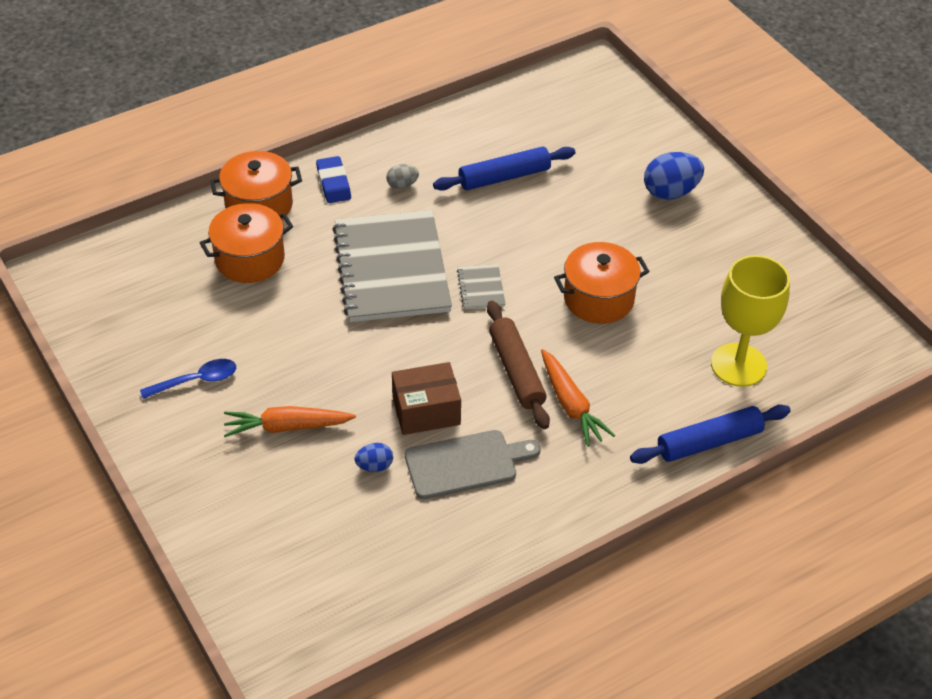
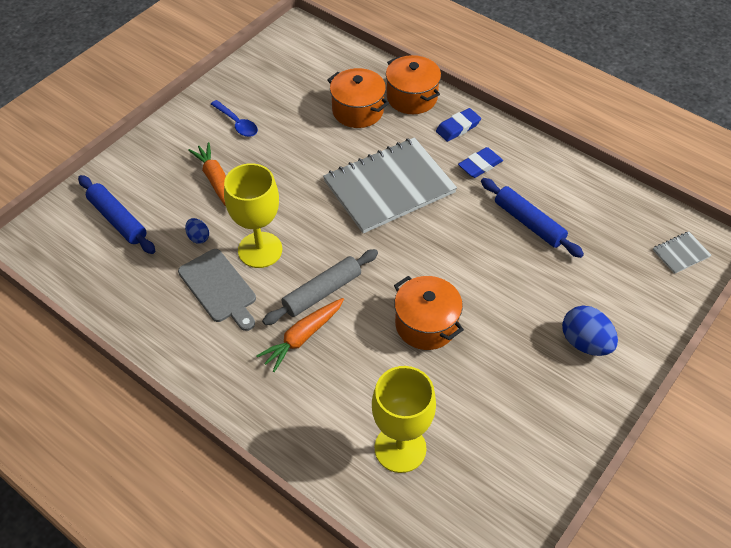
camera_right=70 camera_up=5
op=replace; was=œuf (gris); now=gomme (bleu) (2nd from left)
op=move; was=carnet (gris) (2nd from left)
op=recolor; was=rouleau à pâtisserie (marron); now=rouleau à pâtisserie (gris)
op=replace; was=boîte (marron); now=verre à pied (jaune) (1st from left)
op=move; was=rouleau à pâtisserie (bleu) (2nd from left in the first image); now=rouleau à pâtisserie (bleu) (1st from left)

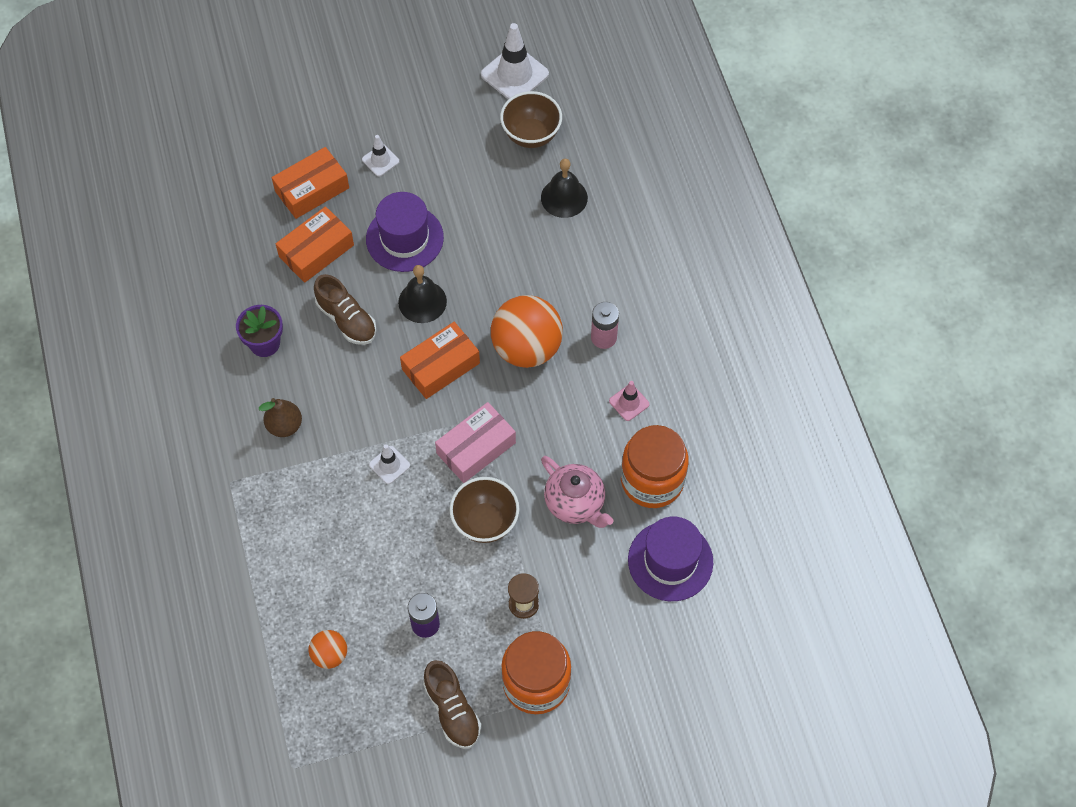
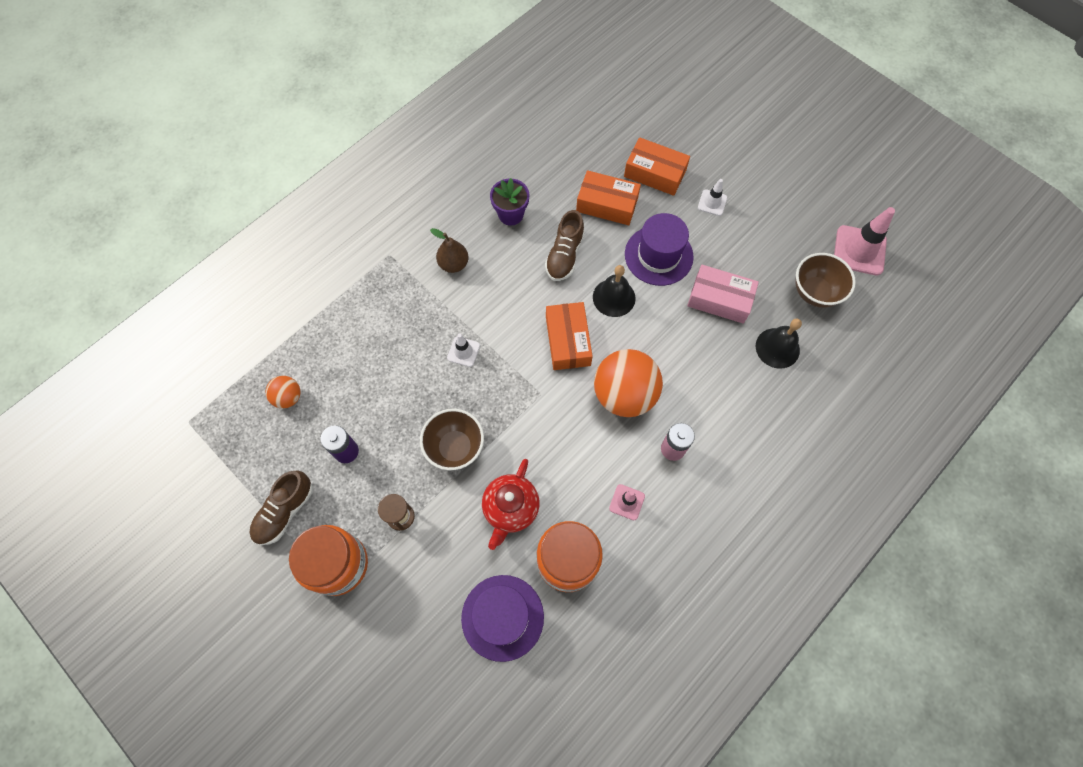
camera_right=60 camera_up=5
op=recolor; was=cône de chantier (blanc) (3rd from left); now=cône de chantier (rose) (2nd from left)
op=rotate; was=boîte (orange) (3rd from left in the first image); clockwise=60
op=move; was=boîte (rose)
op=recolor; was=théière (rose); now=théière (rouge)

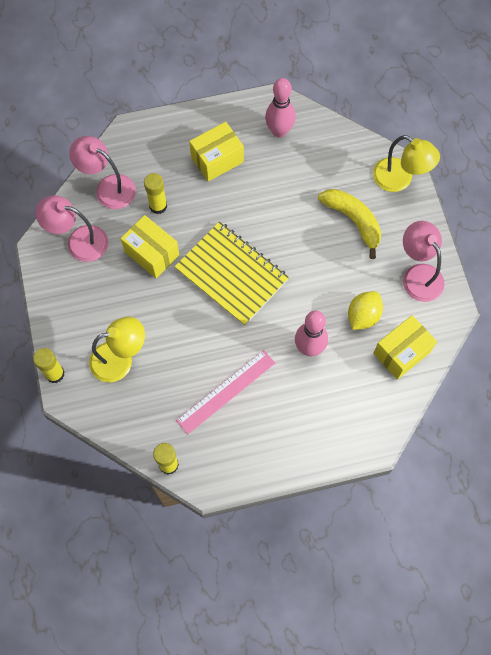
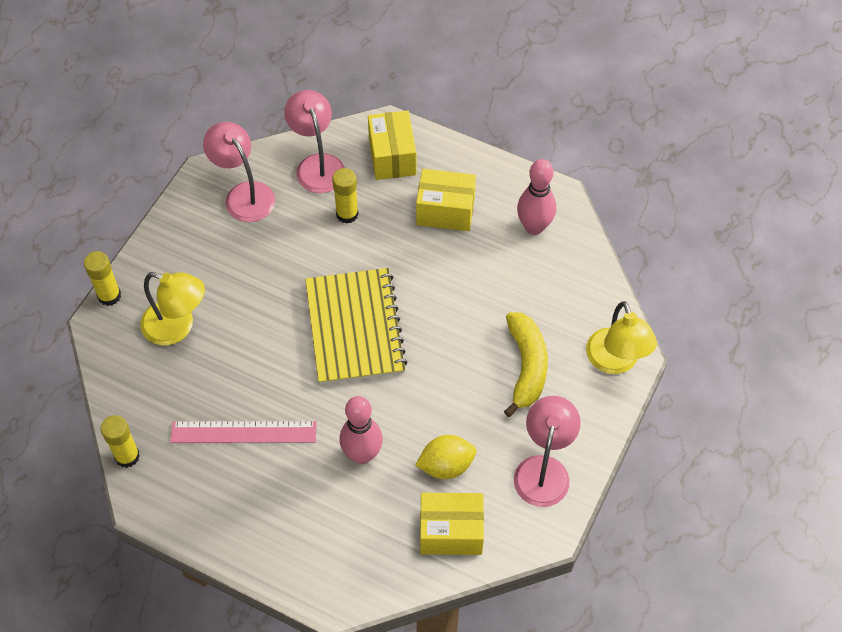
camera_right=40 camera_up=-10
op=move; was=boîte (jaune) (1st from left)

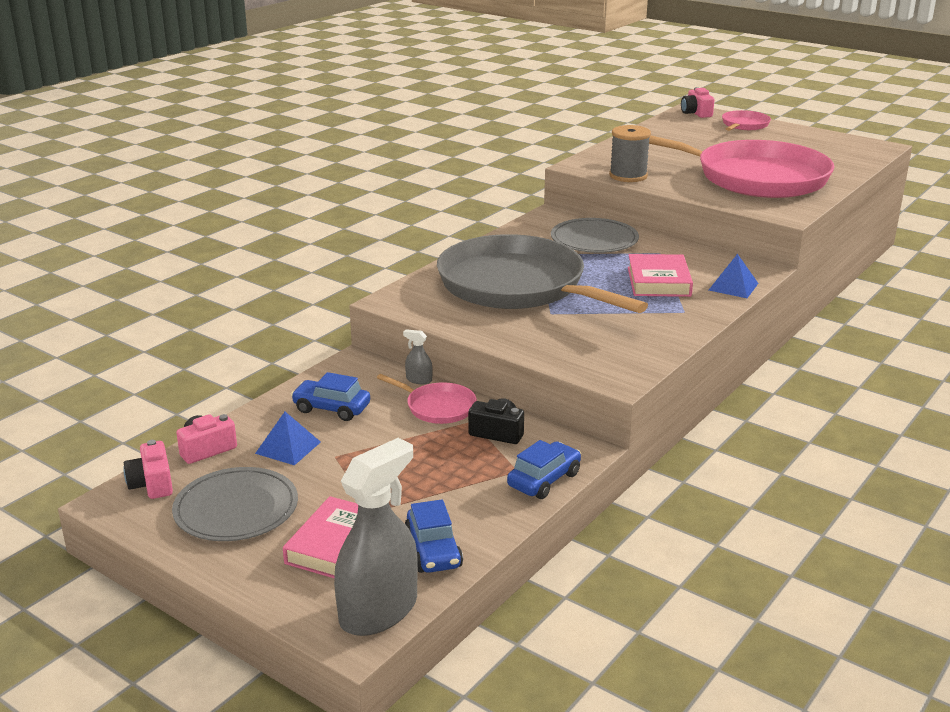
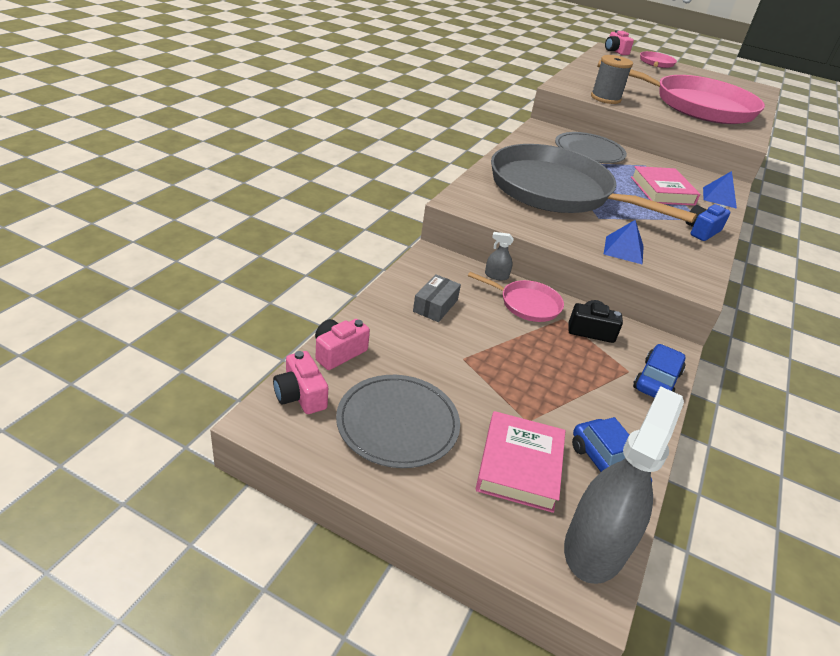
camera_right=-15 camera_up=10
op=replace; was=voiture (bleu) (1st from left); now=boîte (gris)
op=move; was=pyramide (bleu) (1st from left)
op=insert; now=appareil photo (bleu)

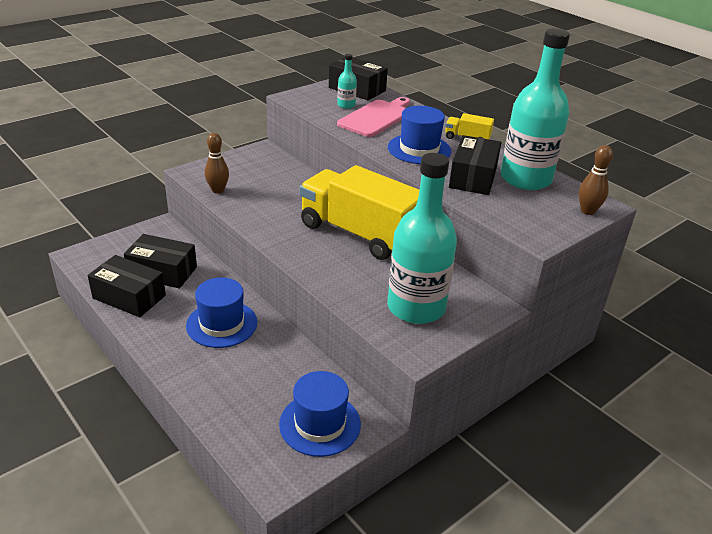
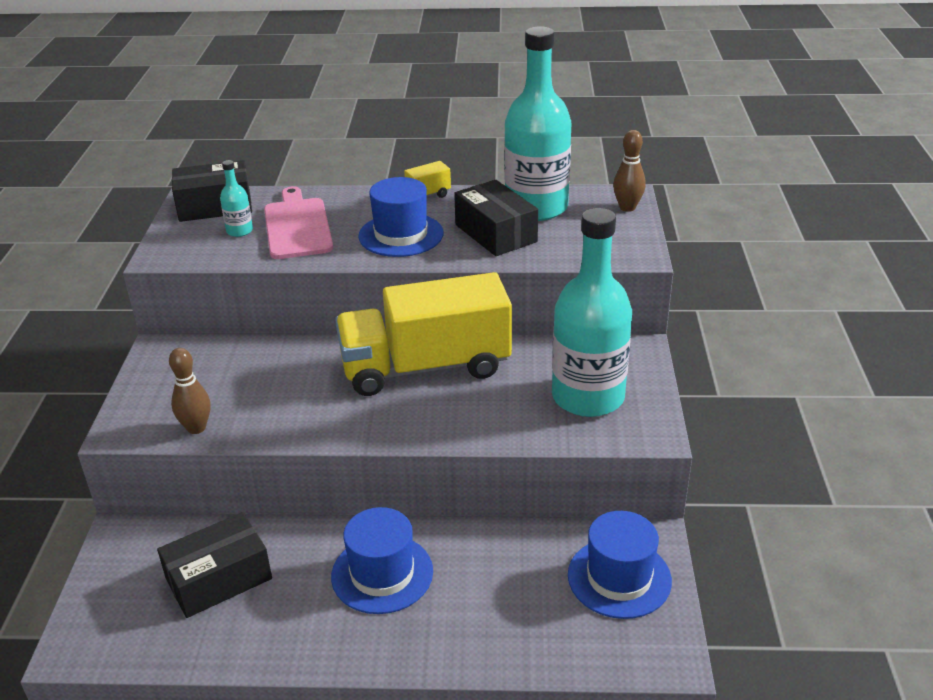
camera_right=-45 camera_up=0
op=delete; was=boîte (noir) (1st from left)

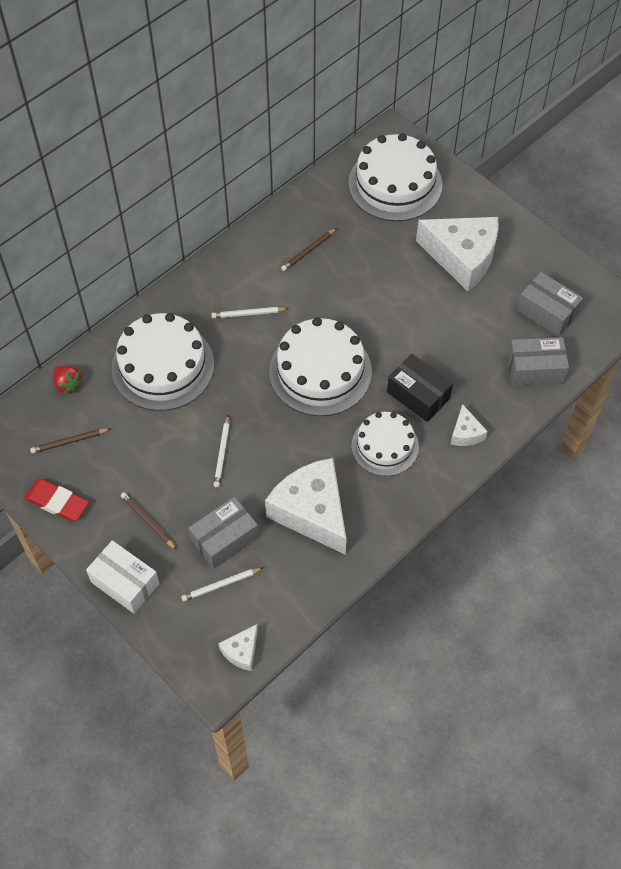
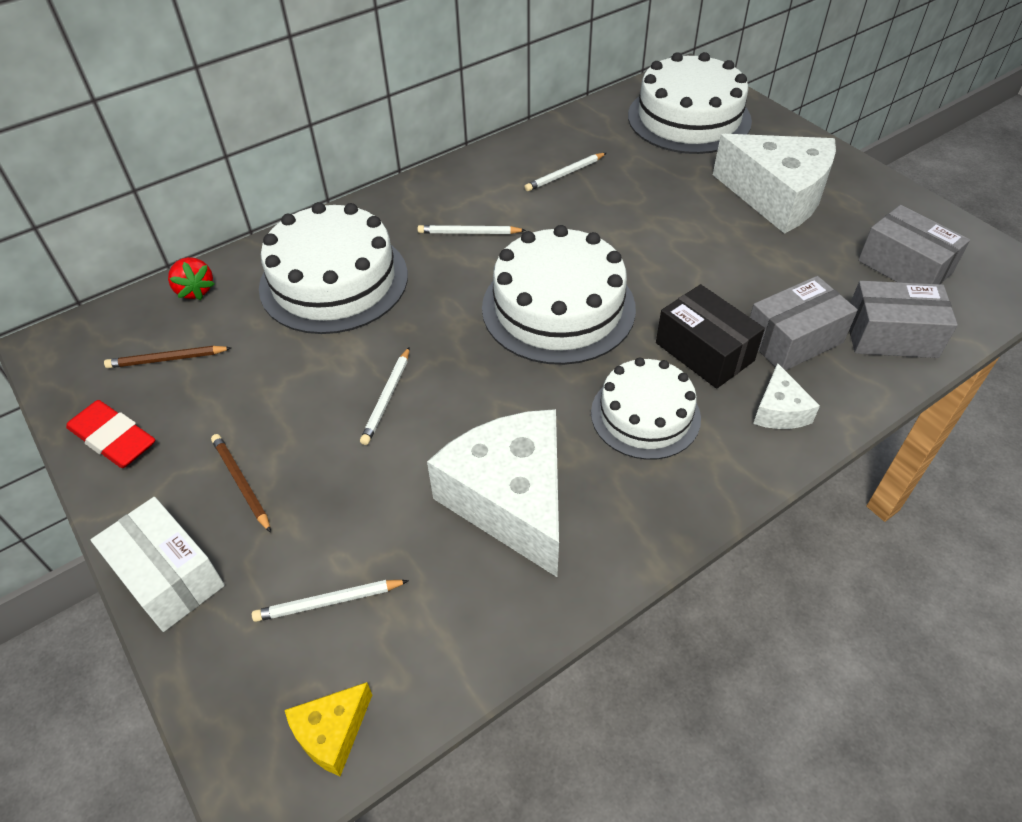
camera_right=10 camera_up=-10
op=recolor; was=crayon (marron) (3rd from left); now=crayon (blanc) (4th from left)
op=move; was=boîte (gris) (1st from left)
op=recolor; was=fromage (blanc) (1st from left); now=fromage (jaune)

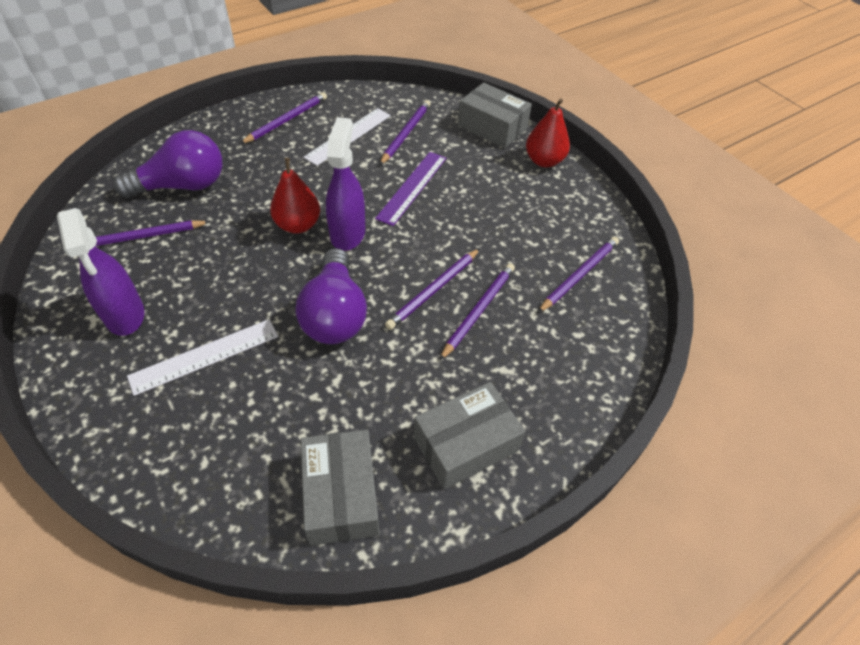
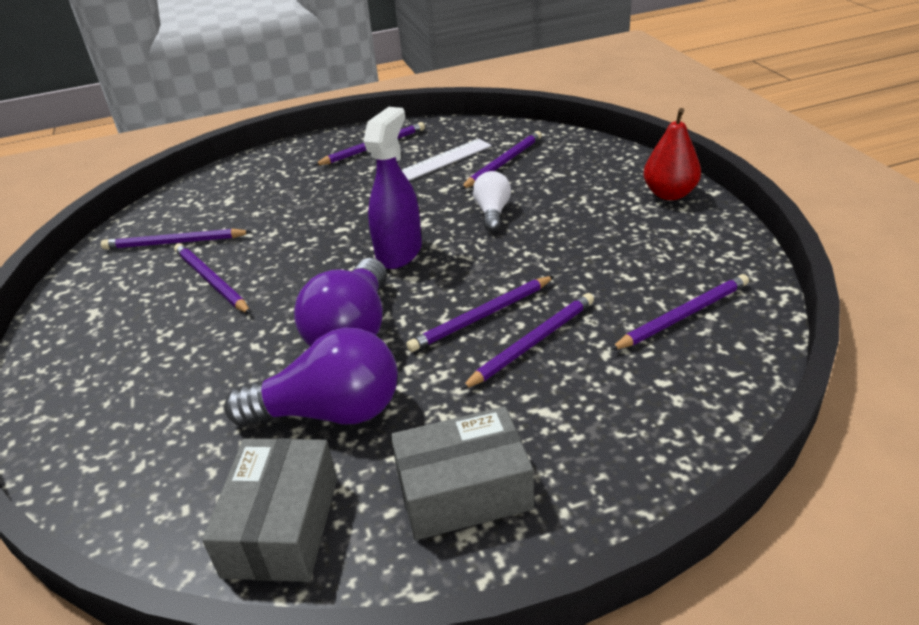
camera_right=20 camera_up=-15
op=delete; was=boîte (gris) (3rd from left)
op=move; was=ampoule (violet) (1st from left)
op=replace; was=règle (violet); now=ampoule (blanc)
op=delete; was=poire (rouge) (1st from left)
op=delete; was=vaporisateur (violet) (1st from left)
op=delete; was=règle (blanc) (1st from left)
op=insert; now=crayon (violet) (2nd from left)

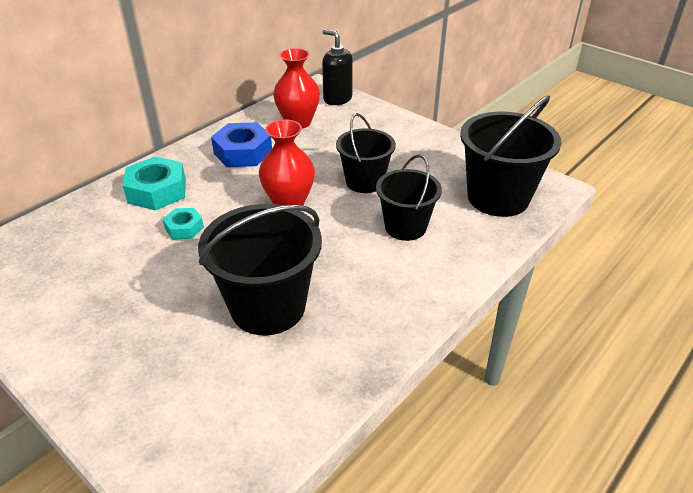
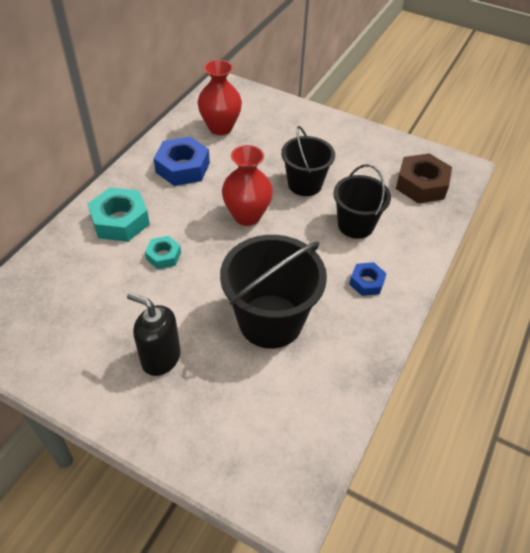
camera_right=-15 camera_up=10
op=move; was=distributeur de savon (noir)
op=replace; was=seau (noir) (4th from left); now=écrou (marron)
op=insert; now=écrou (bleu) (2nd from left)

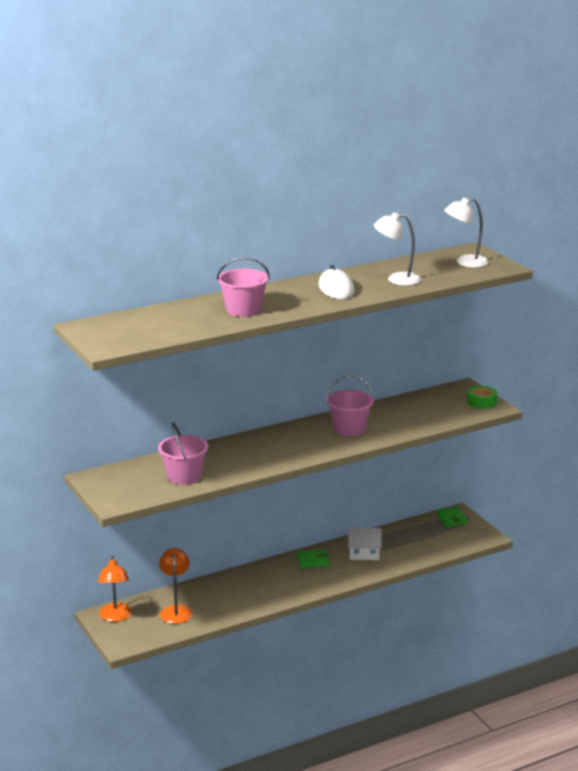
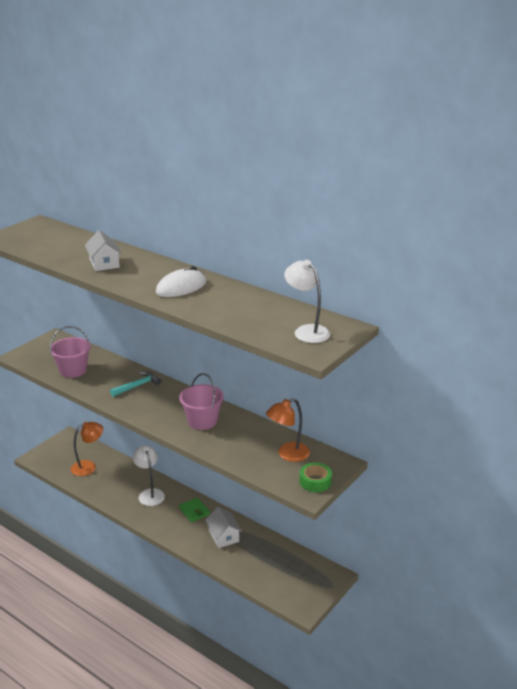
camera_right=65 camera_up=5
op=move; was=lampe (blanc) (1st from left)
op=replace; was=seau (rose) (2nd from left); now=maison (blanc) (1st from left)
op=delete; was=portefeuille (vert) (2nd from left)
op=move; was=lampe (orange) (1st from left in the first image); now=lampe (orange) (2nd from left)
op=insert; now=marteau (turquoise)

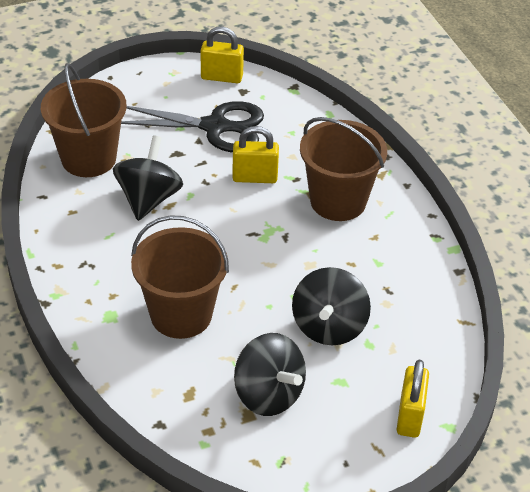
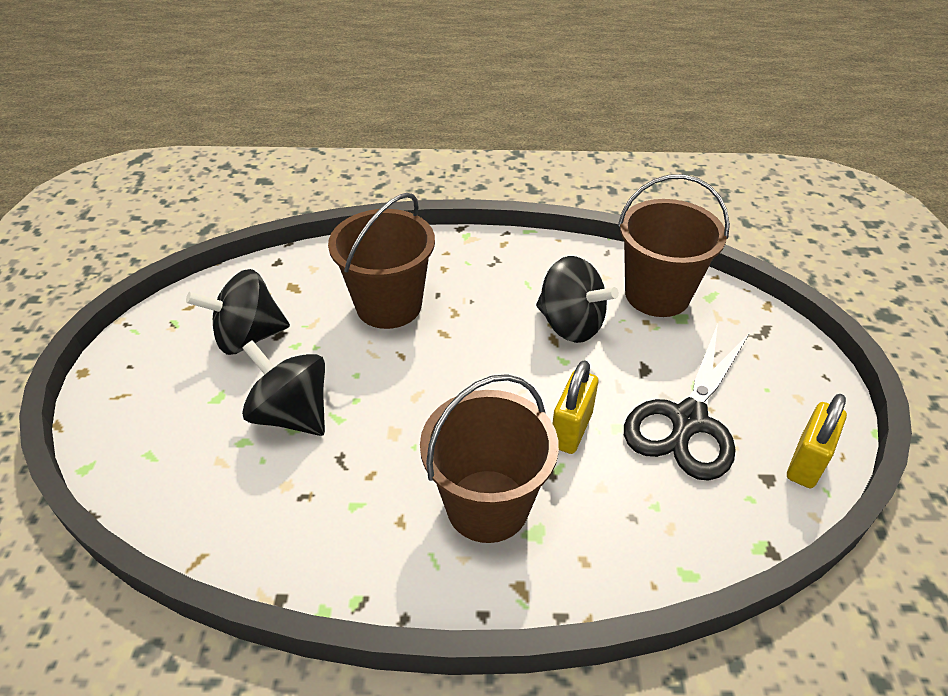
camera_right=115 camera_up=0
op=delete; was=cadenas (jaune) (3rd from left)

